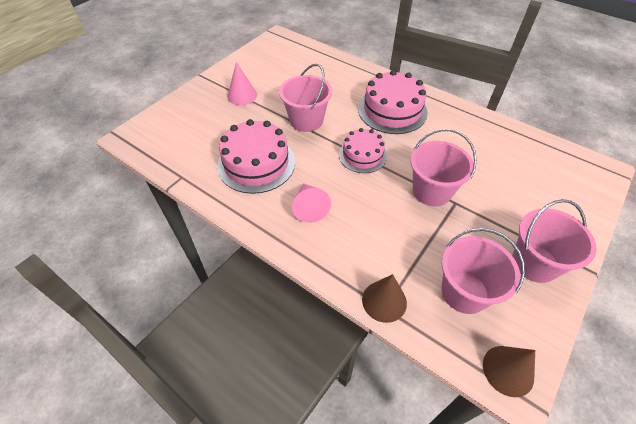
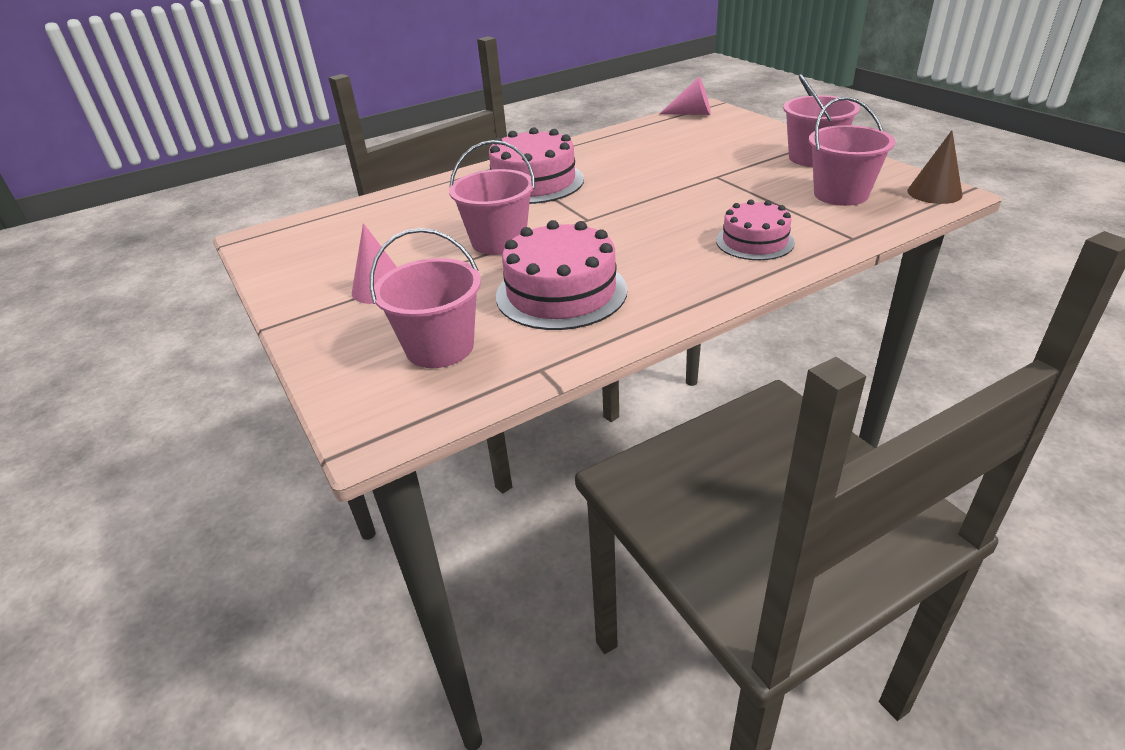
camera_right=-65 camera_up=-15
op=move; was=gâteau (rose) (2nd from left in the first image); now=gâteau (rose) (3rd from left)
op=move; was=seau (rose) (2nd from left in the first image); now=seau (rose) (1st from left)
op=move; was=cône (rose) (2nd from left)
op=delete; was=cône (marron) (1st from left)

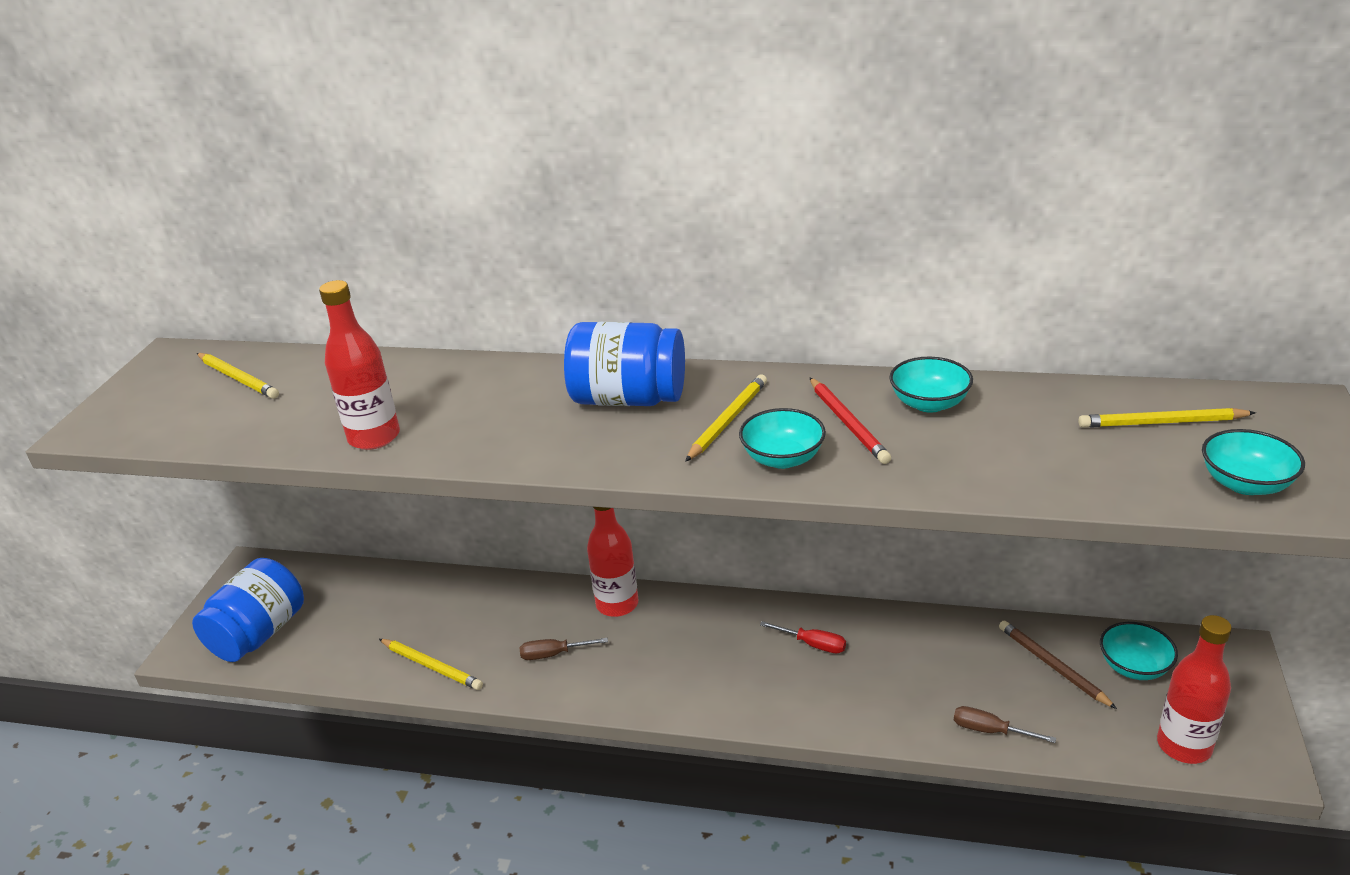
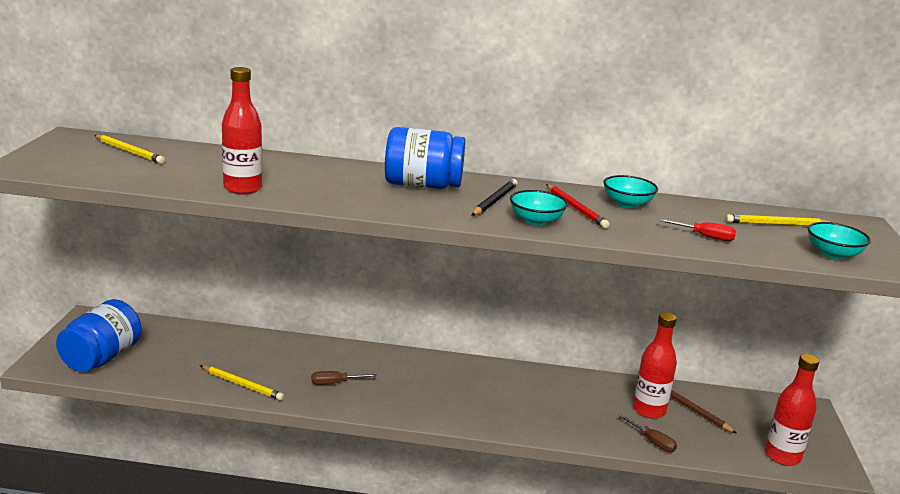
camera_right=-10 camera_up=-10
op=recolor; was=crayon (jaune) (3rd from left); now=crayon (noir)
op=move; was=bouteille (rouge) (2nd from left)
op=move; was=tournevis (rouge)
op=delete; was=bol (turquoise) (3rd from left)
op=rotate; was=tournevis (marron) (2nd from left); clockwise=-150

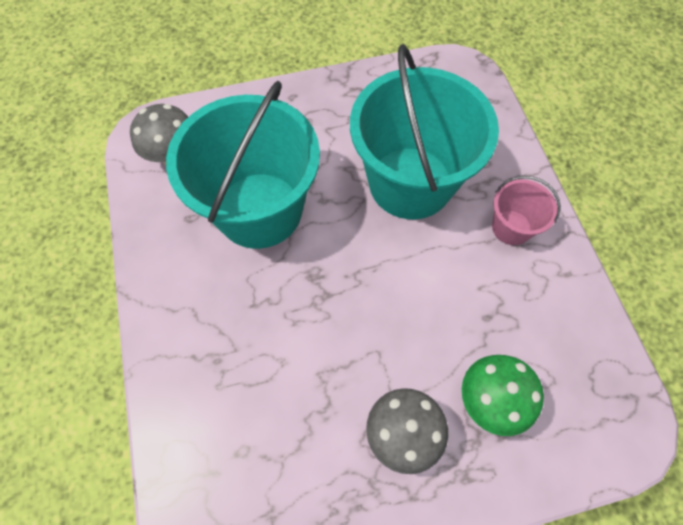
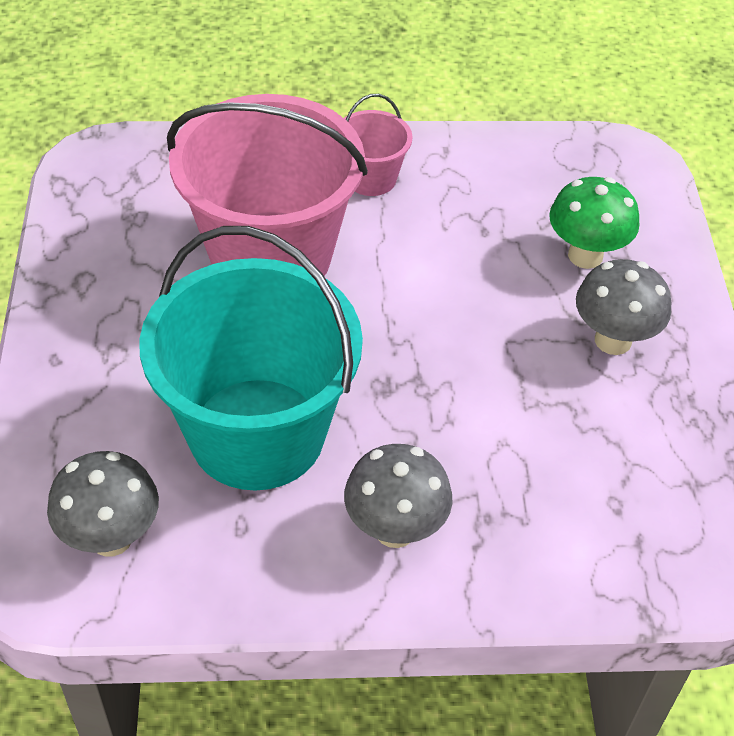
camera_right=-80 camera_up=-15
op=recolor; was=seau (turquoise) (2nd from left); now=seau (rose) (1st from left)
op=insert; now=champignon (gris) (2nd from left)

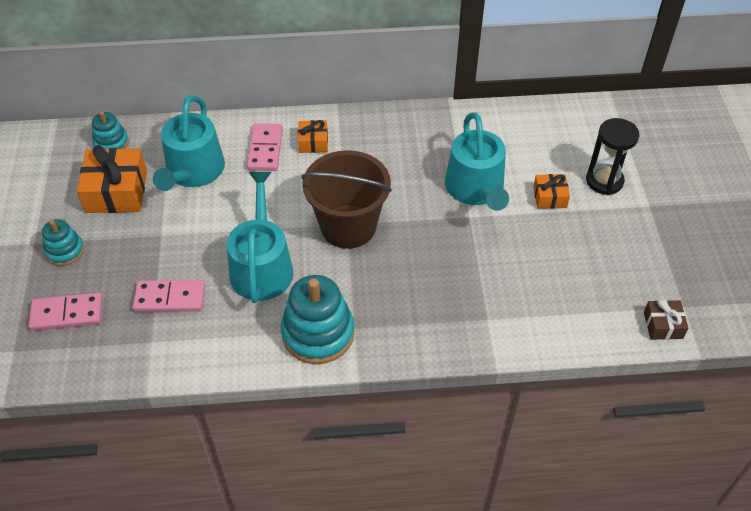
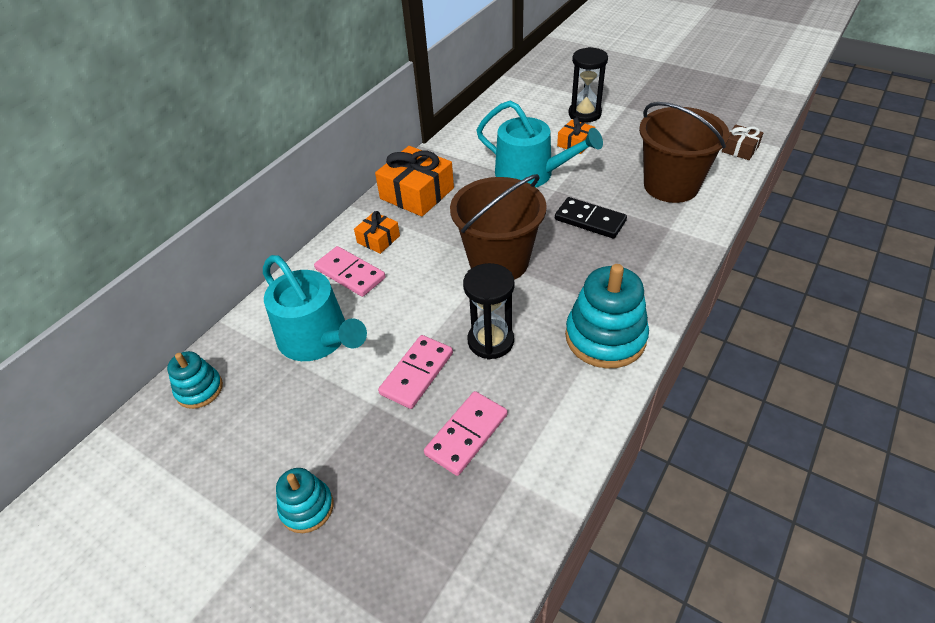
camera_right=-50 camera_up=-5
op=move; was=cadeau (orange) (1st from left in the first image); now=cadeau (orange) (2nd from left)
op=replace; was=arrosoir (turquoise) (2nd from left); now=sablier (noir) (1st from left)
op=move; was=domino (rose) (1st from left in the first image); now=domino (rose) (2nd from left)
op=insert; now=seau (marron) (2nd from left)
op=insert; now=domino (noir)

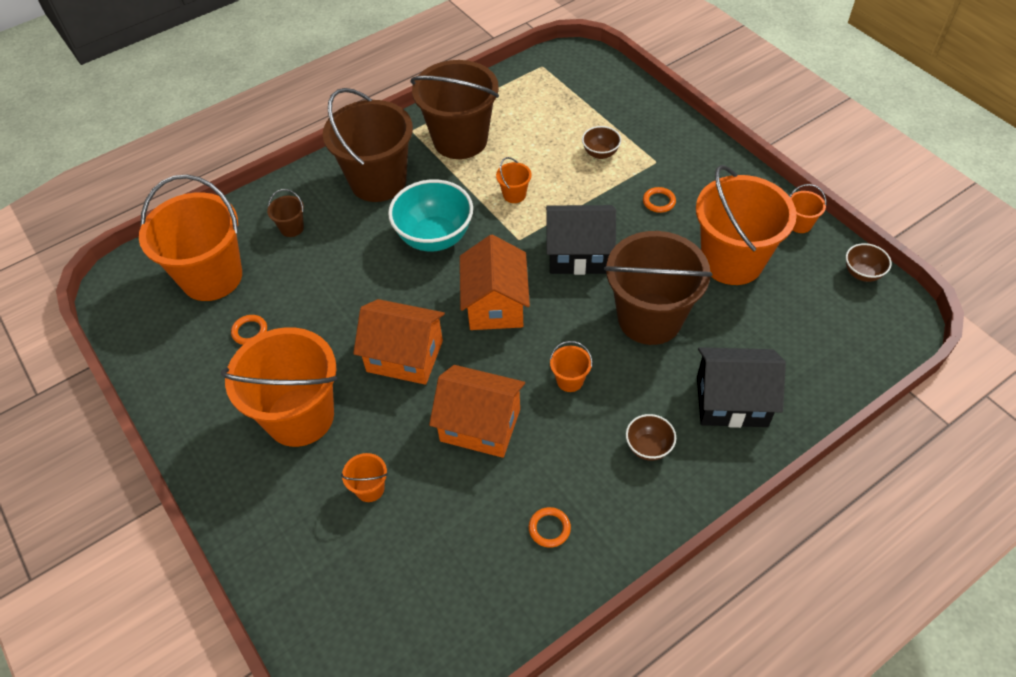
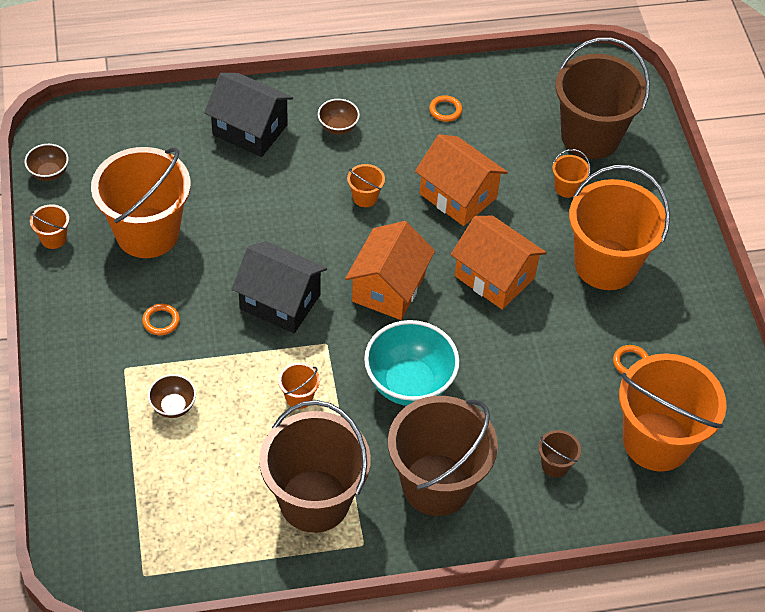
camera_right=-160 camera_up=0
op=move; was=seau (marron) (4th from left)

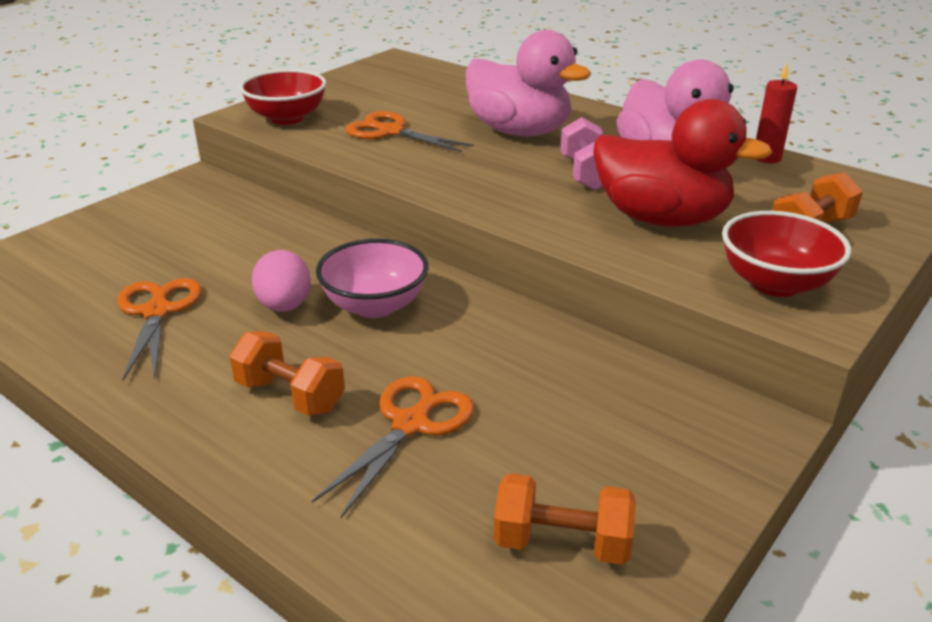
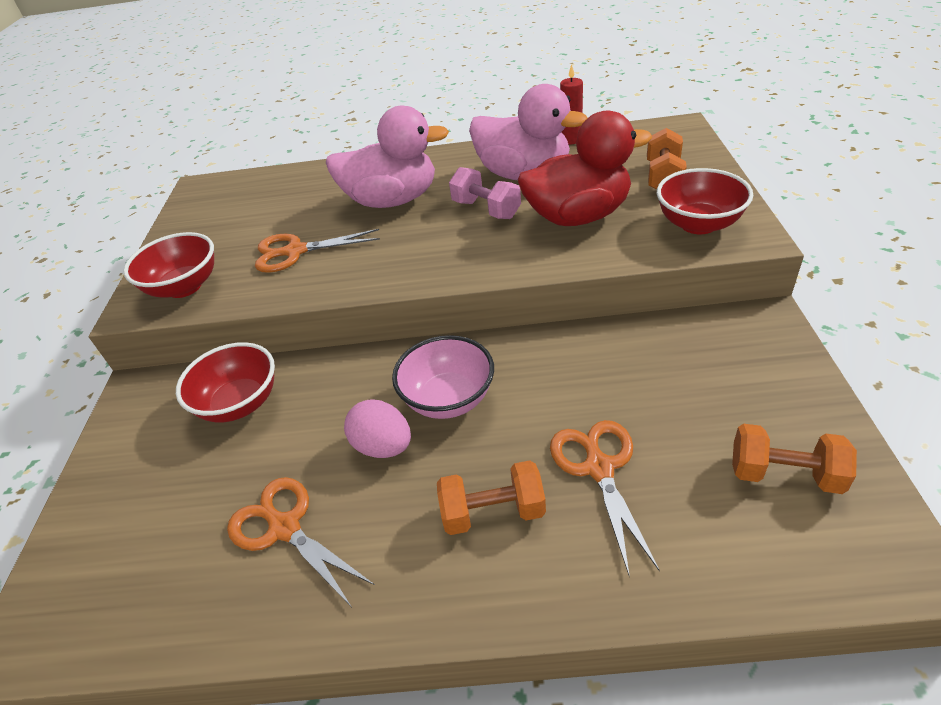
camera_right=-35 camera_up=10
op=rotate; was=haltère (orange) (2nd from left in the first image); clockwise=45
op=insert; now=bol (rouge) (2nd from left)

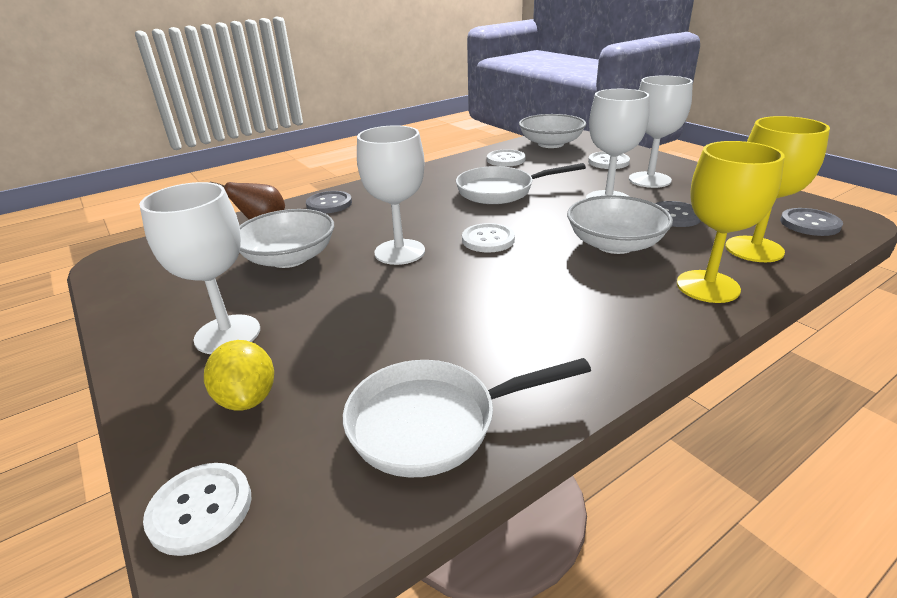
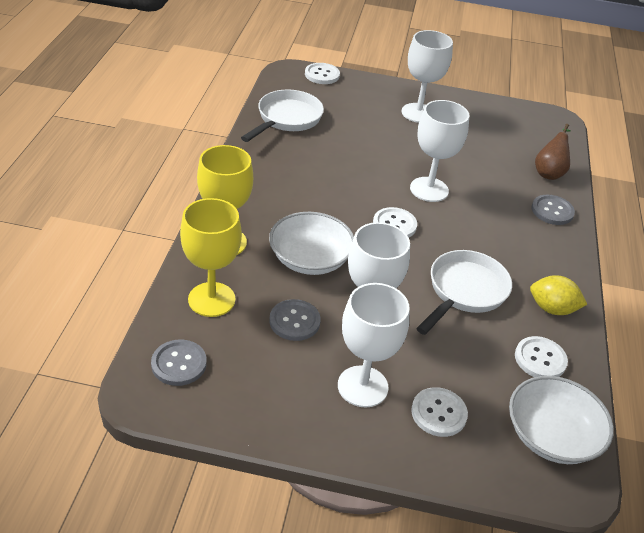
camera_right=130 camera_up=10
op=delete; was=bol (blanc) (1st from left)
op=move; was=citron (jaune)

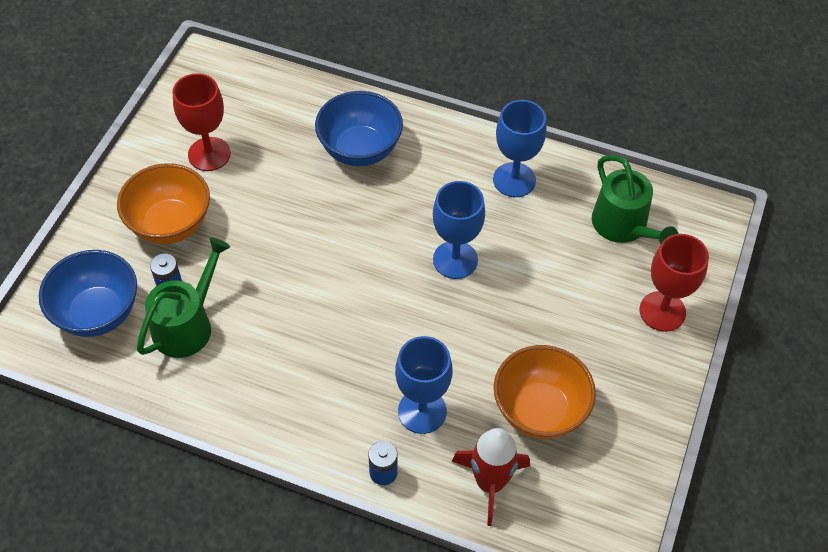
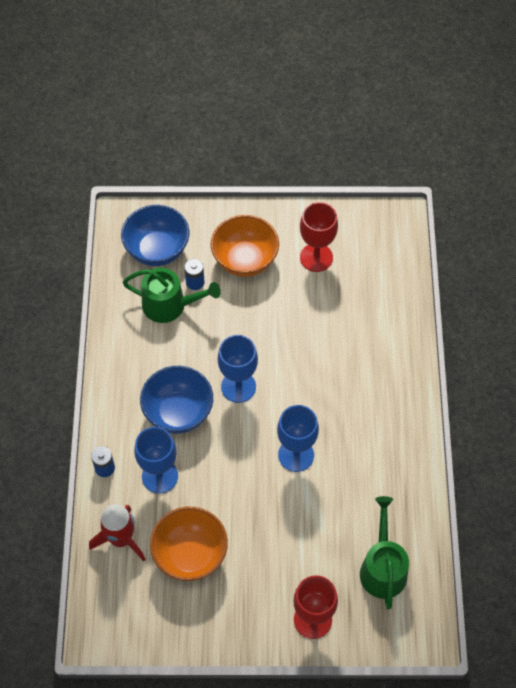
camera_right=70 camera_up=5
op=move; was=bol (bleu) (2nd from left)
op=move; was=verre à pied (bleu) (3rd from left in the first image); now=verre à pied (bleu) (2nd from left)
op=rotate; was=arrosoir (vert) (2nd from left); clockwise=135

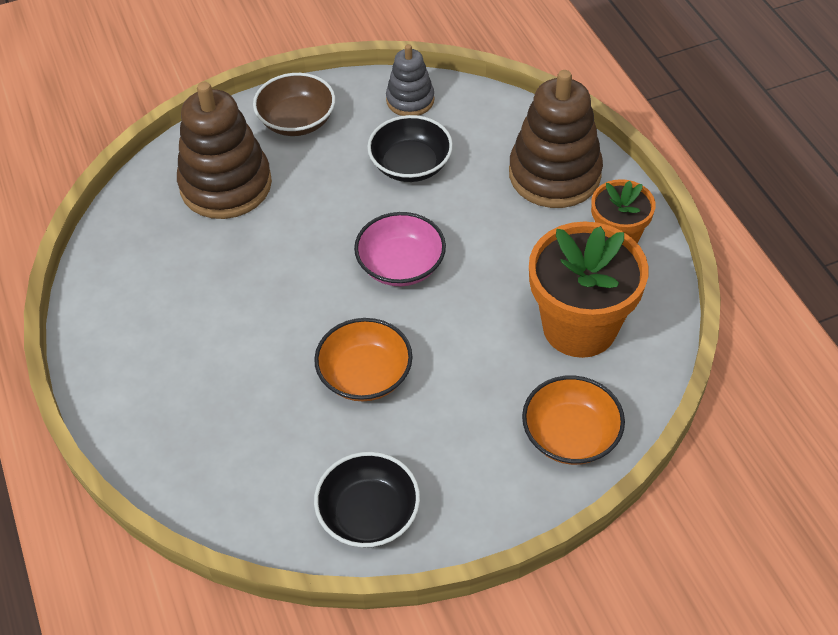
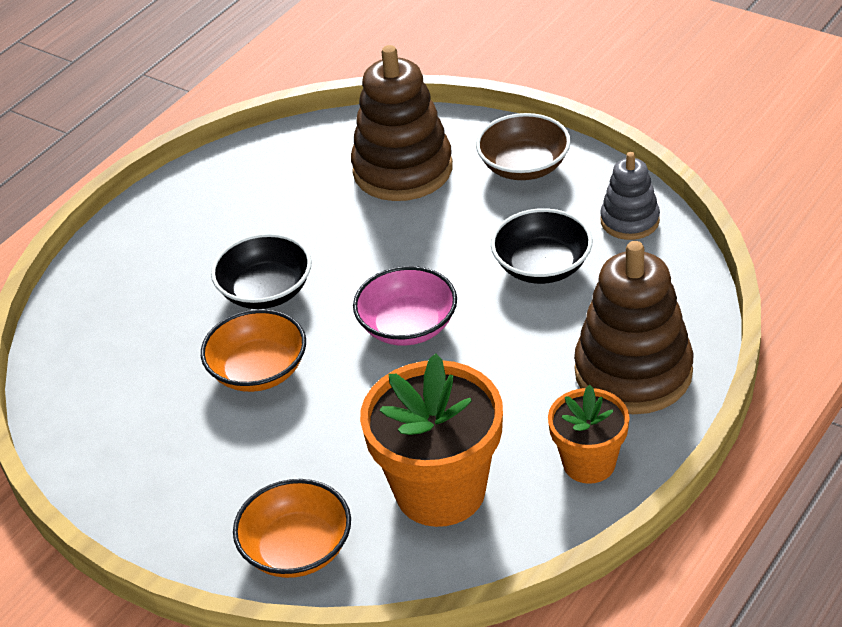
camera_right=60 camera_up=-10
op=move; was=bol (noir) (1st from left)

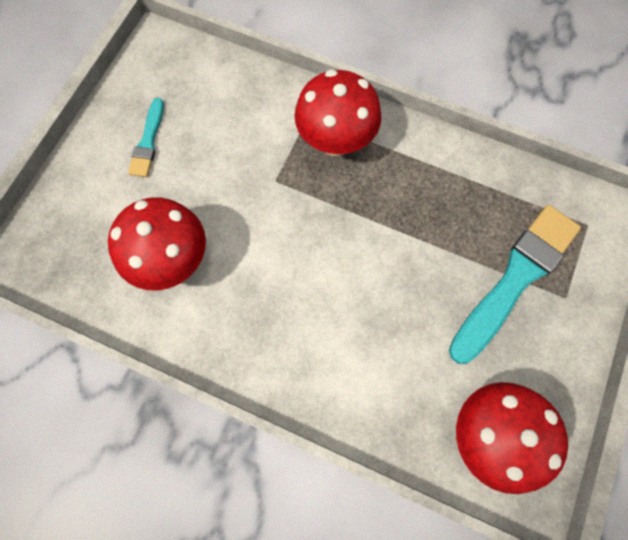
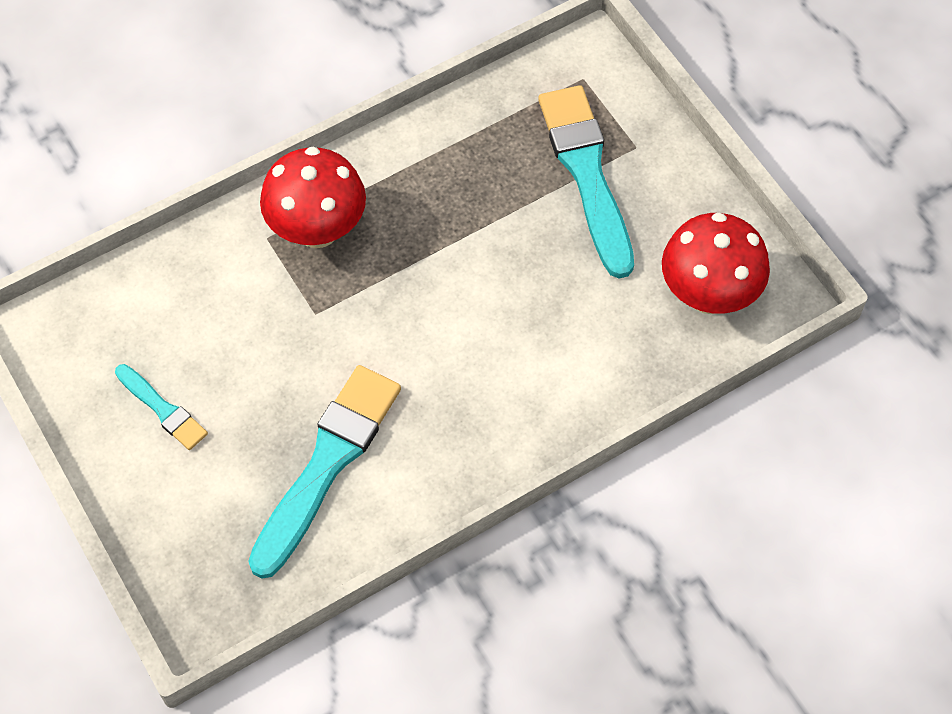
camera_right=-55 camera_up=-10
op=replace; was=champignon (rouge) (1st from left); now=pinceau (turquoise) (2nd from left)

